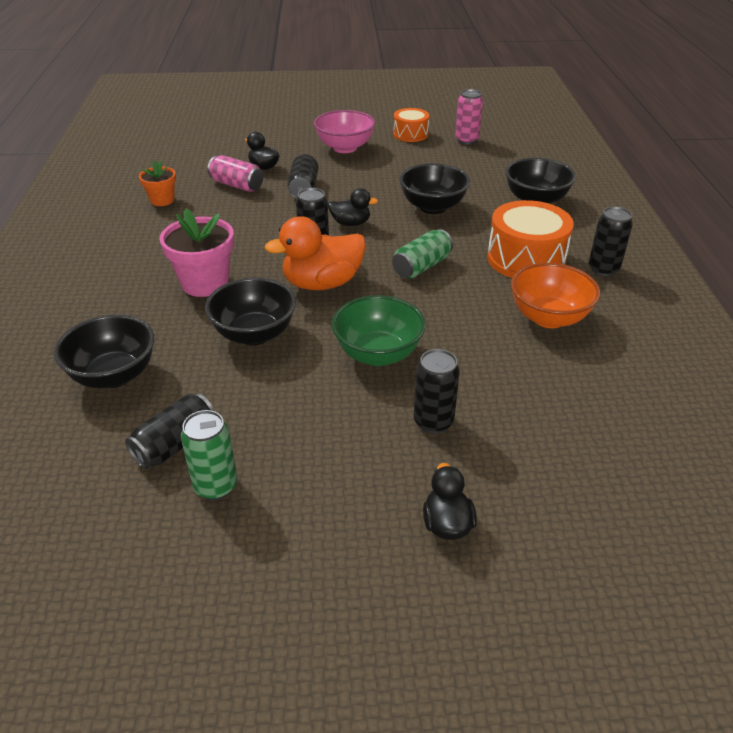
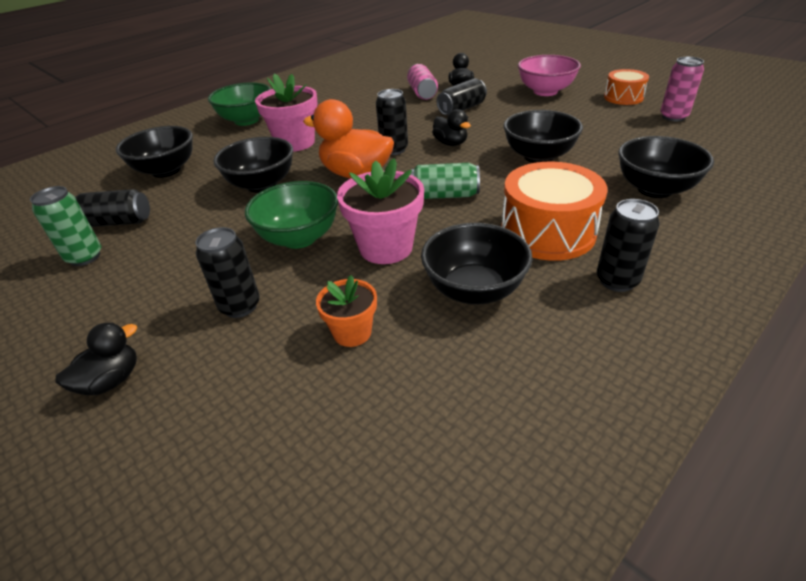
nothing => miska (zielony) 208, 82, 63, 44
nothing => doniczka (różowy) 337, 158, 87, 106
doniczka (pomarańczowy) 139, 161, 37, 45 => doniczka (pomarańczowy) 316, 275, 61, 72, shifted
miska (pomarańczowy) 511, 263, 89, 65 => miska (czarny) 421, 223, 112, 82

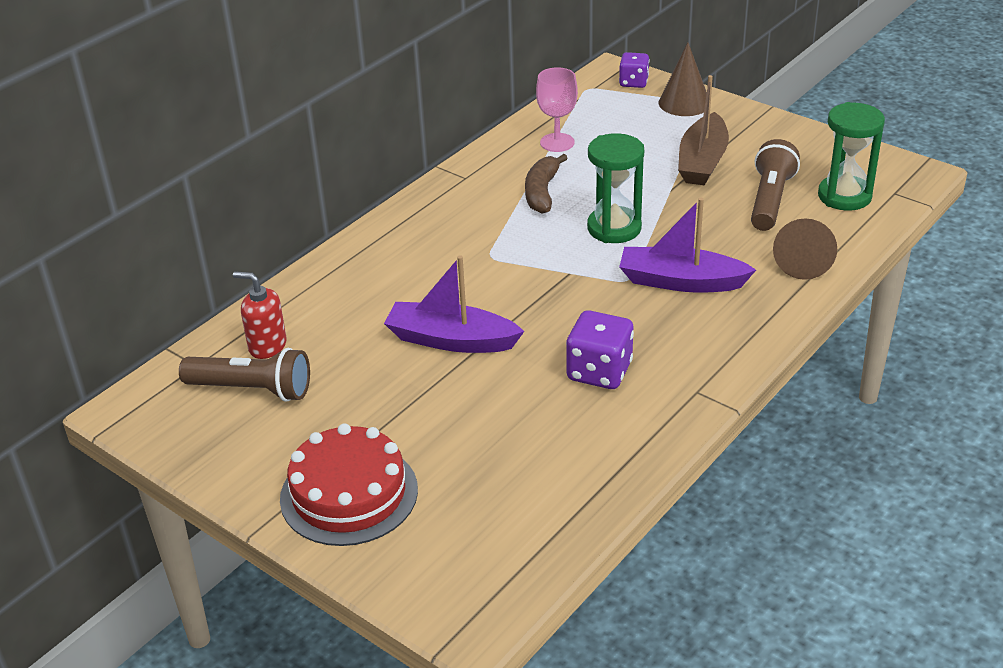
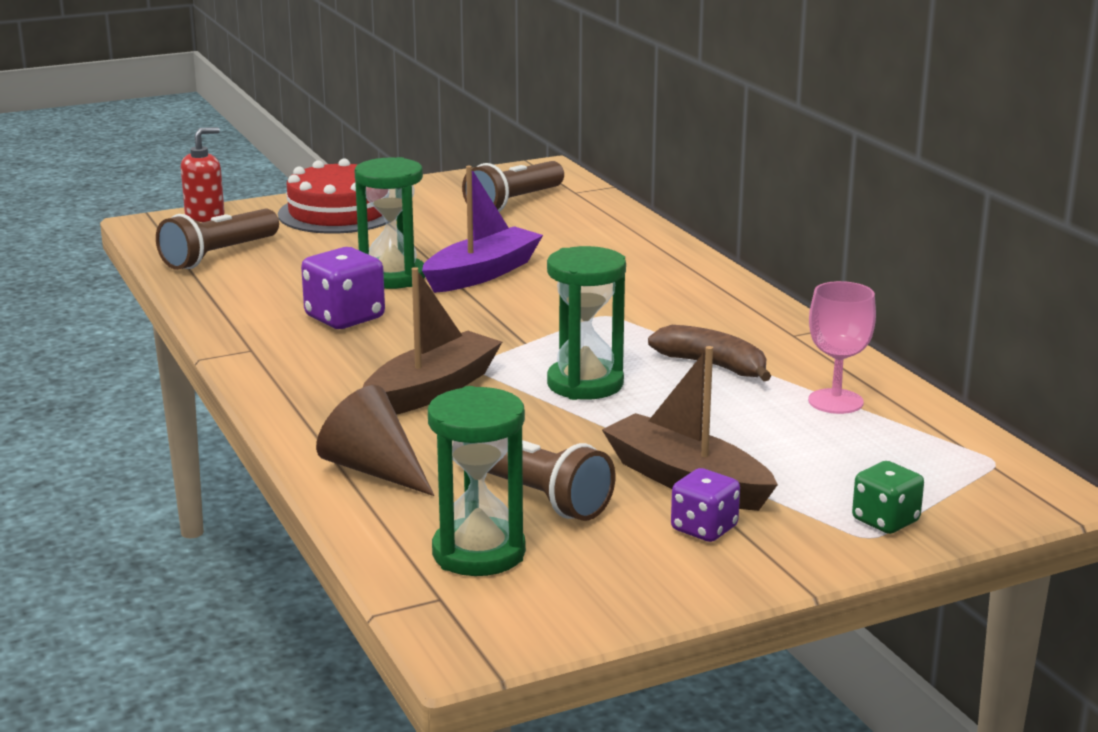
nothing => latarka (brązowy) 156, 209, 123, 61
nothing => klepsydra (zielony) 355, 157, 70, 132
dozownik mydła (czerwony) 233, 271, 54, 88 => dozownik mydła (czerwony) 181, 127, 44, 95, shifted
kostka do gry (fioletowy) 619, 52, 31, 36 => kostka do gry (fioletowy) 671, 468, 69, 74, shifted
stożek (brązowy) 658, 42, 49, 74 => kostka do gry (zielony) 852, 461, 72, 73
łódka (fioletowy) 619, 198, 137, 95 => łódka (brązowy) 363, 267, 139, 148

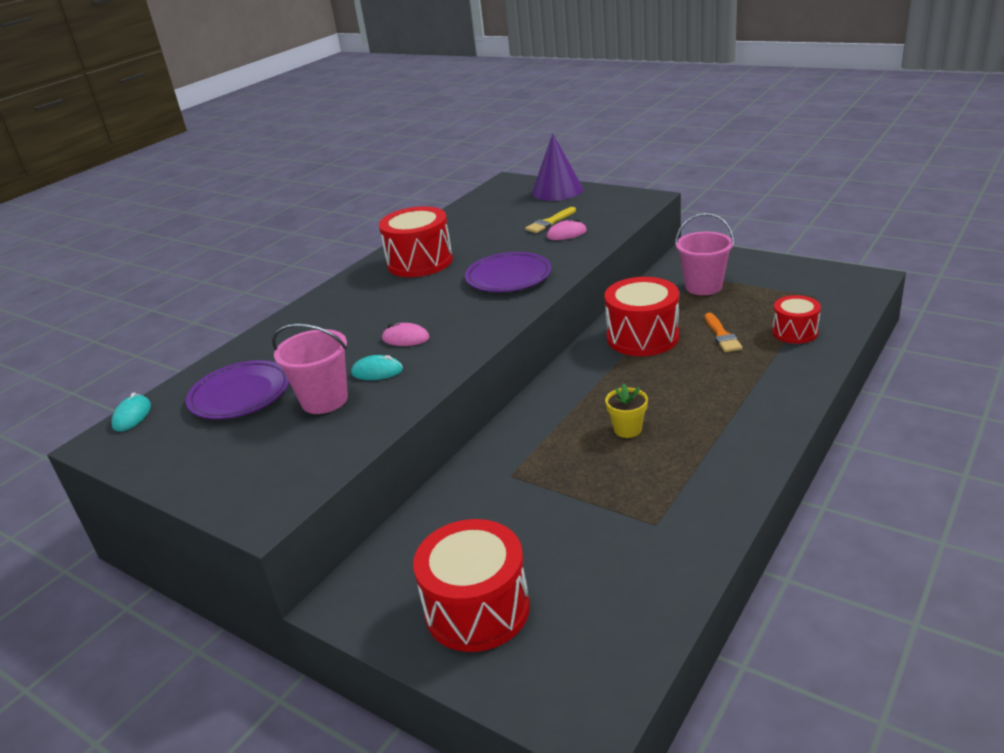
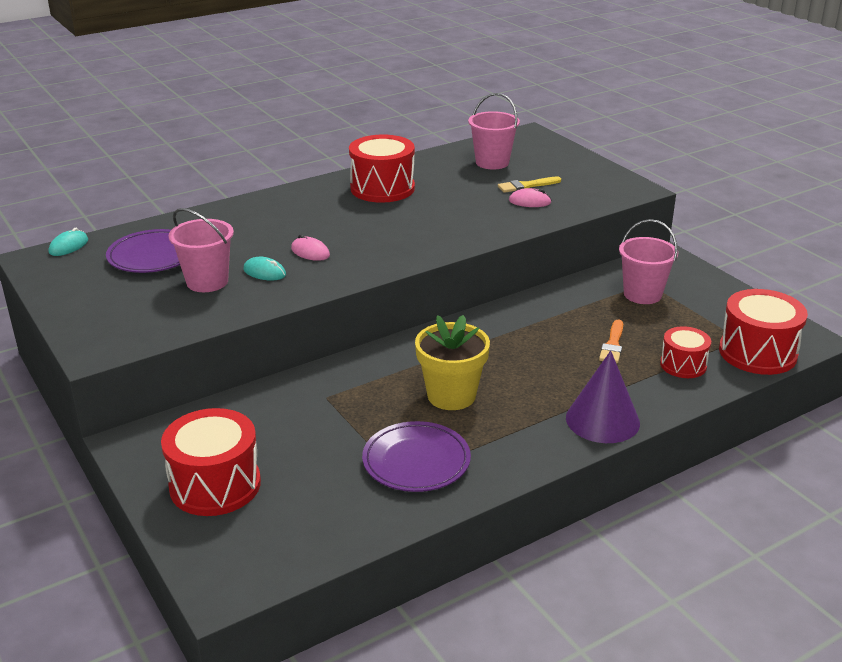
nothing => wiadro (różowy) 468, 93, 52, 77
talerz (fioletowy) 465, 252, 86, 40 => talerz (fioletowy) 362, 421, 109, 71, shifted
stożek (fioletowy) 532, 133, 51, 68 => stożek (fioletowy) 566, 351, 74, 92, shifted
bęben (czerwony) 604, 277, 75, 79 => bęben (czerwony) 719, 289, 89, 86, shifted
doniczka (żółty) 605, 383, 43, 55 => doniczka (żółty) 415, 315, 75, 95, x1.83

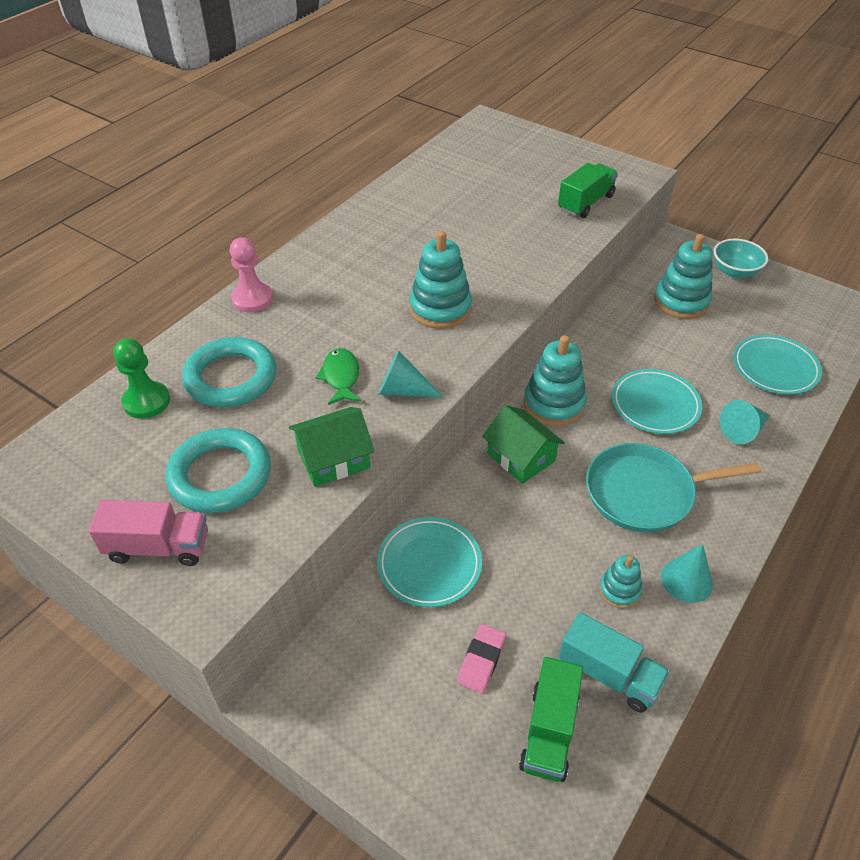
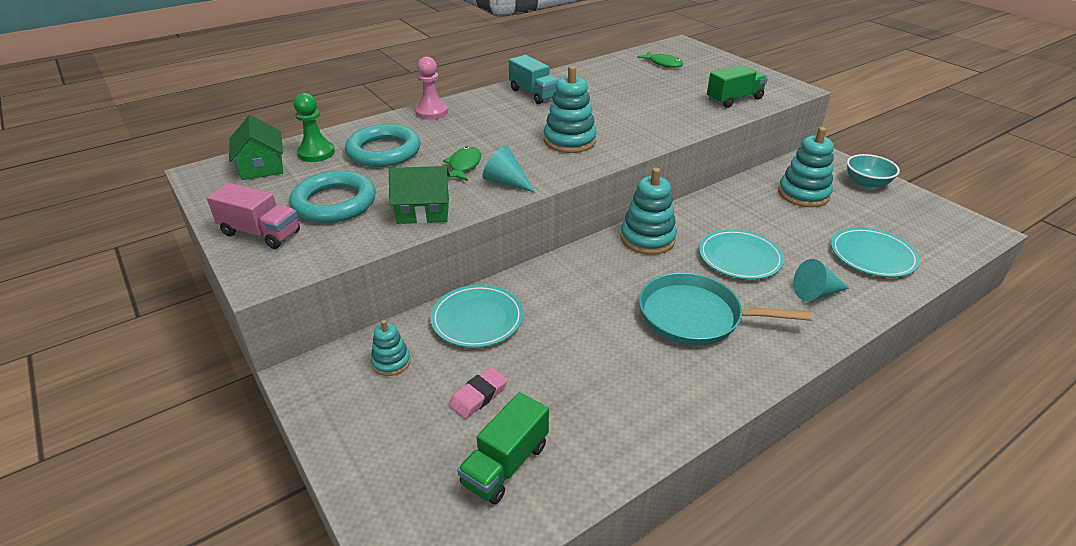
stożek (turkusowy) 661, 544, 52, 59 => nothing
nothing => ryba (zielony) 637, 51, 46, 17
domek (zielony) 482, 405, 83, 79 => domek (zielony) 229, 115, 54, 65, shifted
ciężarówka (turkusowy) 559, 612, 111, 101 => ciężarówka (turkusowy) 509, 55, 50, 49, shifted
zabawka nakładanka (turkusowy) 599, 555, 43, 54 => zabawka nakładanka (turkusowy) 371, 320, 40, 56, shifted

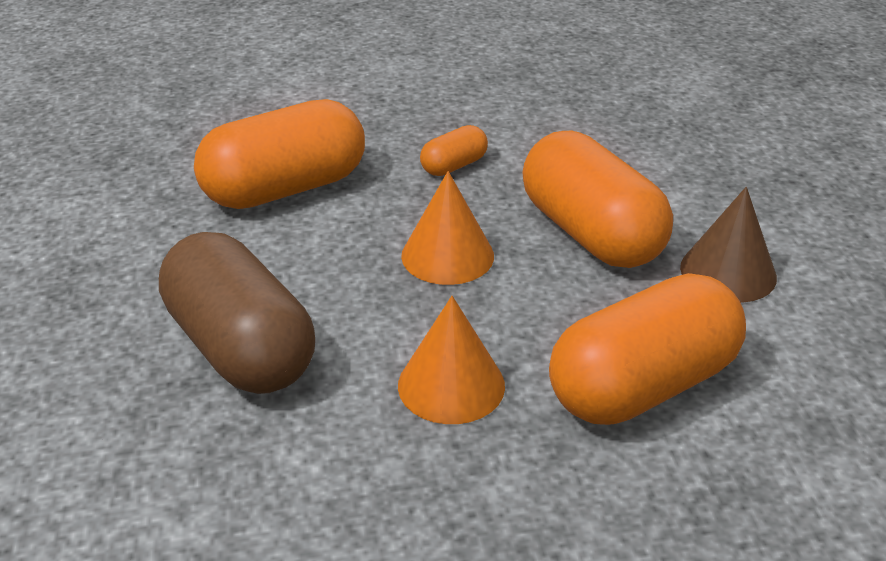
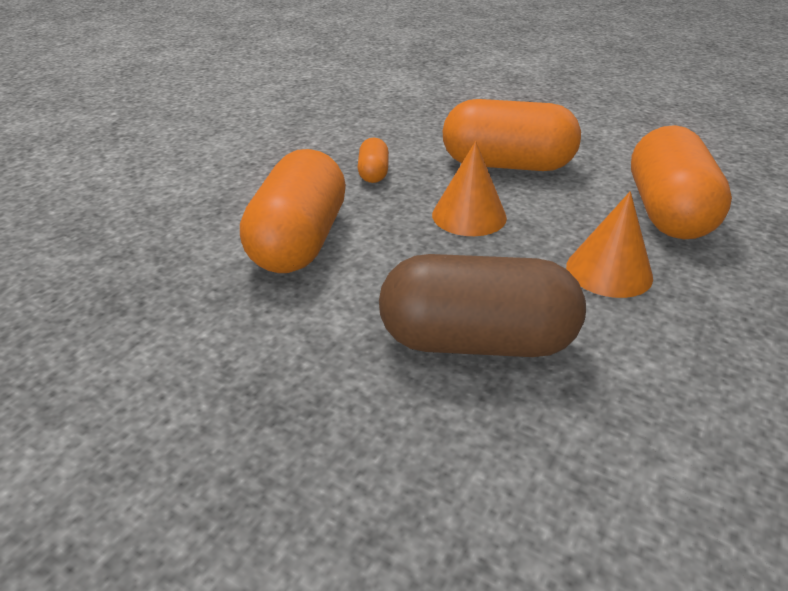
stożek (brązowy) 680, 187, 97, 116 => nothing

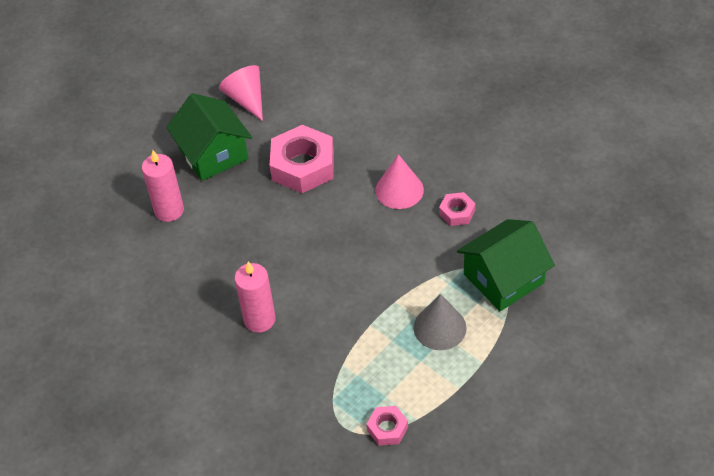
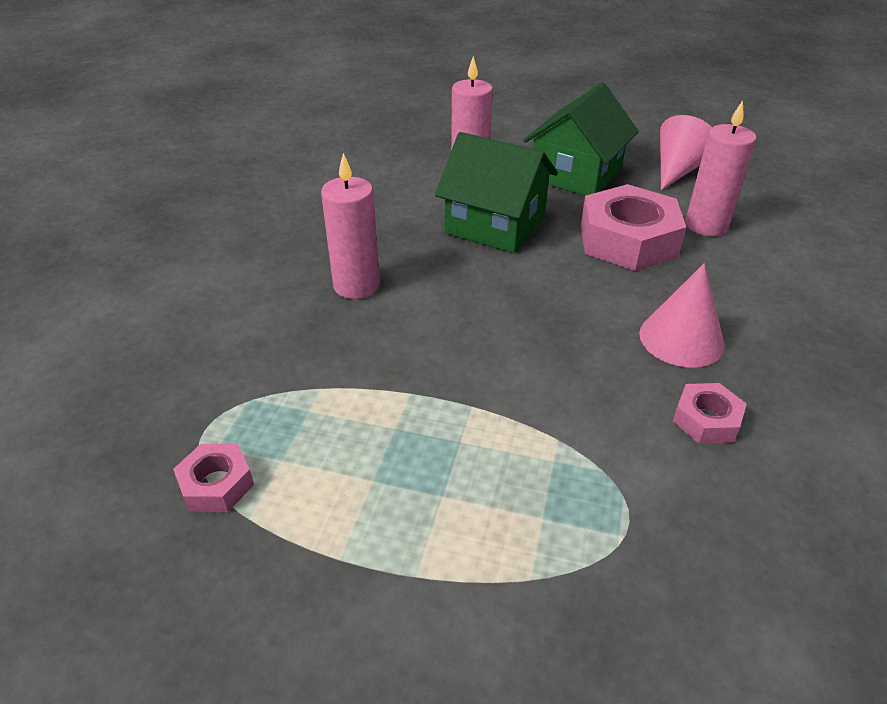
stożek (szary) 414, 294, 53, 56 => nothing
nothing => świeca (różowy) 685, 100, 71, 136
domek (zielony) 457, 219, 98, 92 => domek (zielony) 435, 132, 123, 121, shifted

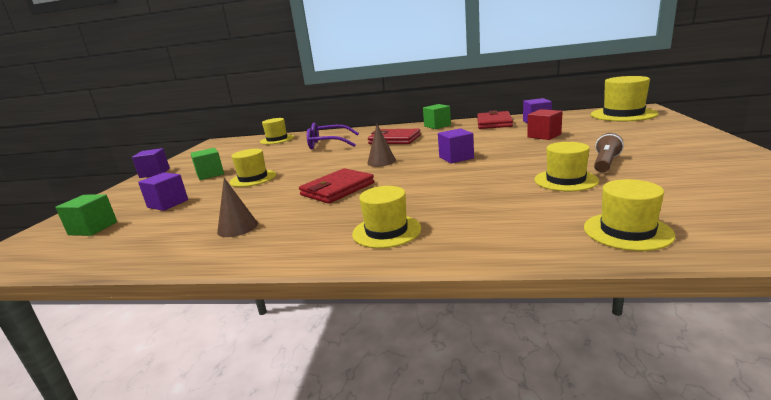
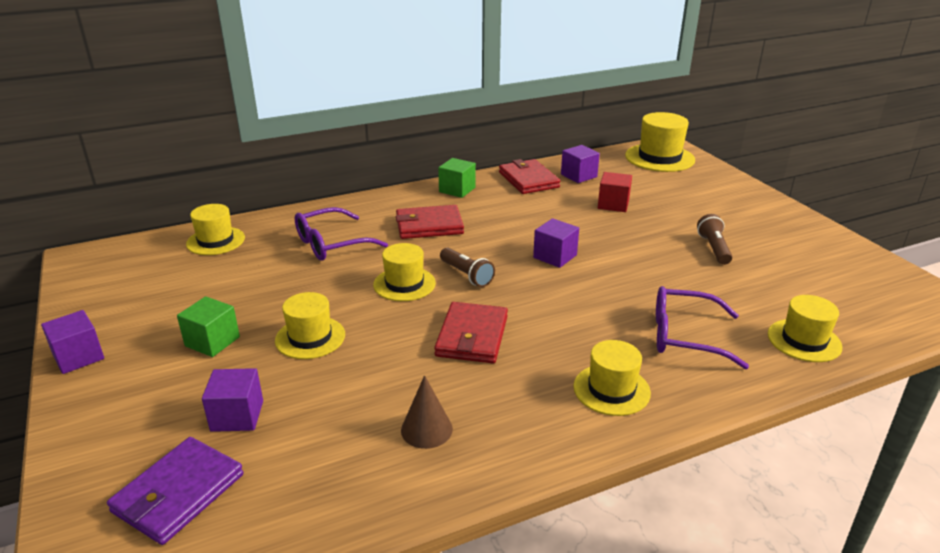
nothing => okulary (fioletowy) 656, 286, 93, 83
kapelusz (żółty) 534, 142, 65, 49 => kapelusz (żółty) 373, 243, 63, 58, shifted
sześcian (zielony) 55, 194, 62, 42 => portfel (fioletowy) 107, 437, 137, 108
stożek (brązowy) 367, 124, 29, 43 => latarka (brązowy) 440, 248, 55, 39

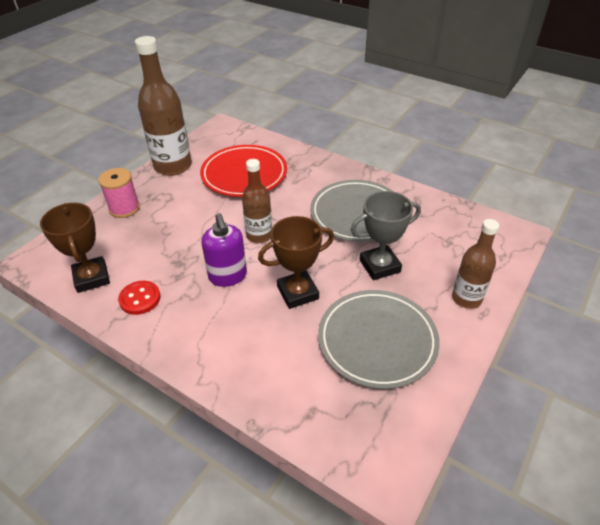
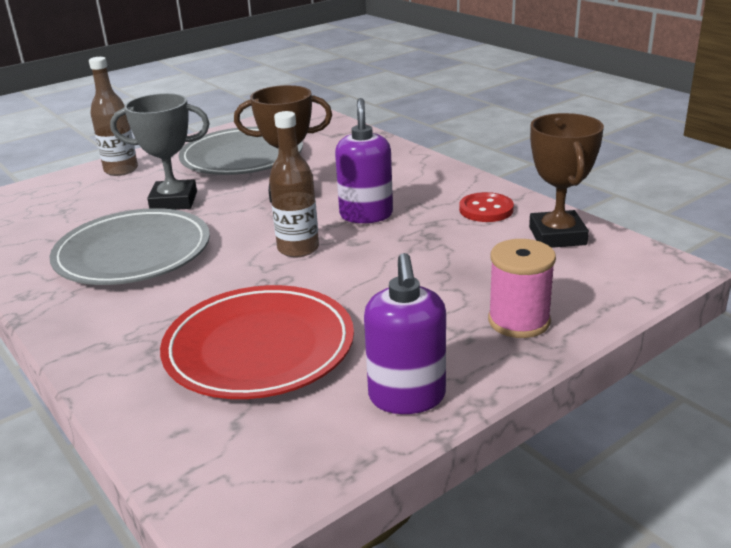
butelka (brązowy) 135, 36, 57, 140 => dozownik mydła (fioletowy) 364, 253, 82, 161

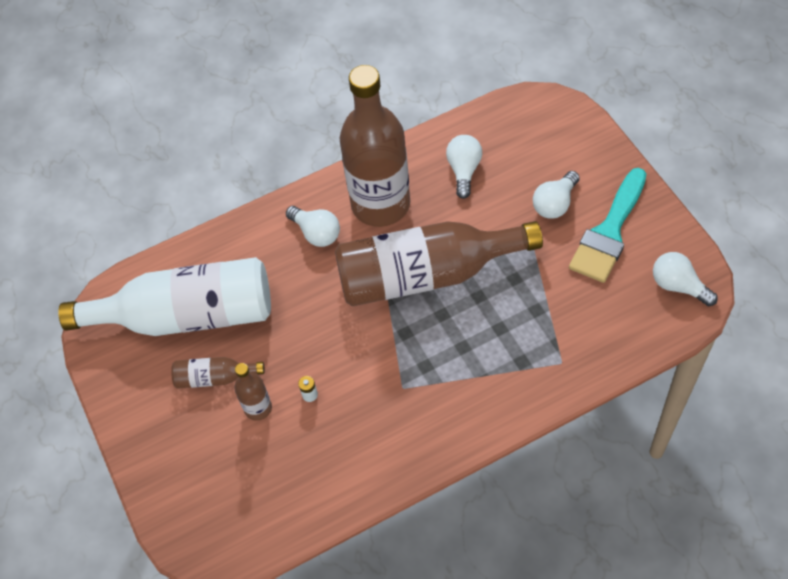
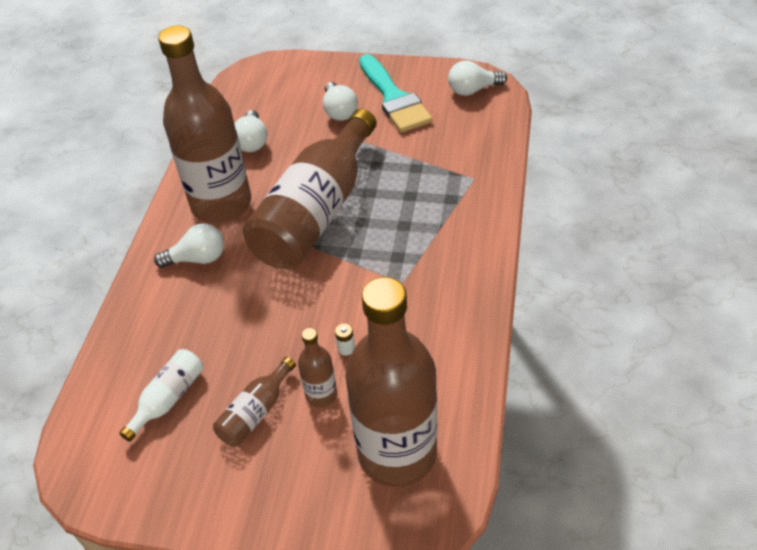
nothing => butelka (brązowy) 345, 277, 92, 210
żarówka (biały) 446, 135, 36, 64 => żarówka (biały) 234, 110, 33, 42, 135 degrees counterclockwise
butelka (biały) 58, 257, 213, 79 => butelka (biały) 119, 349, 84, 93, x0.43

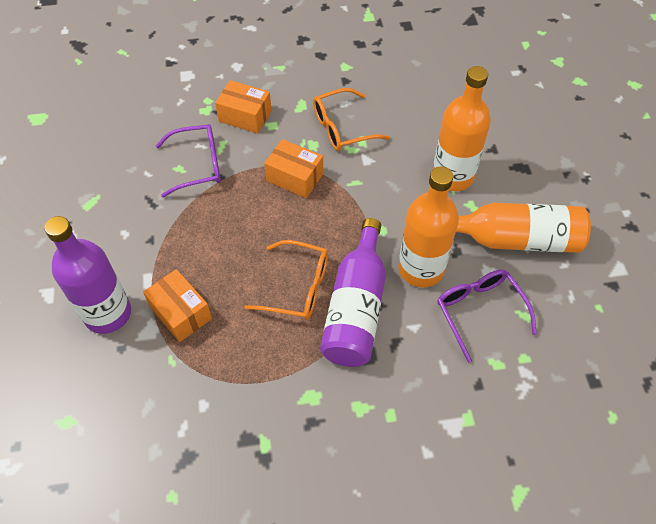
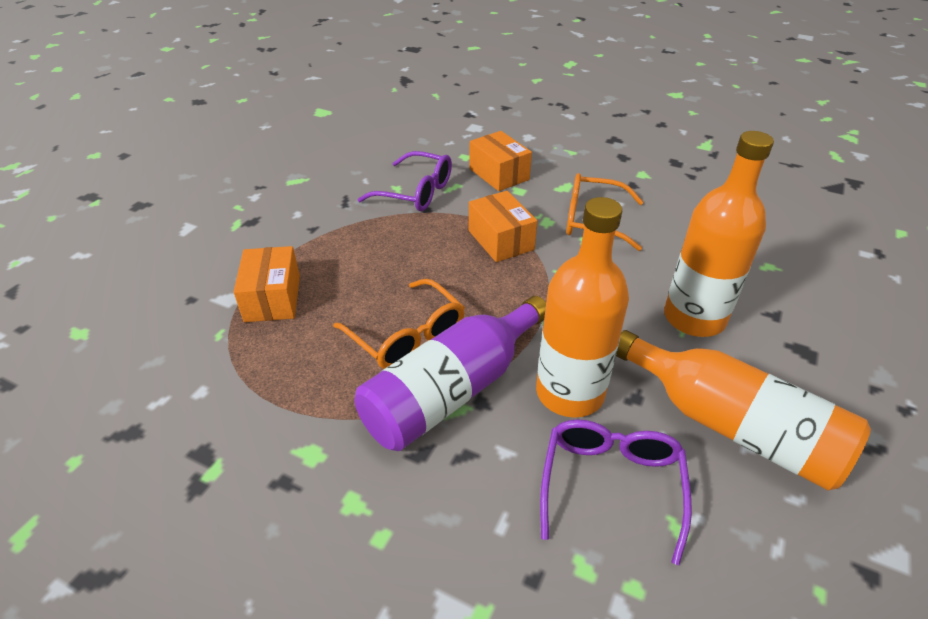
butelka (fioletowy) 44, 216, 87, 118 => nothing

